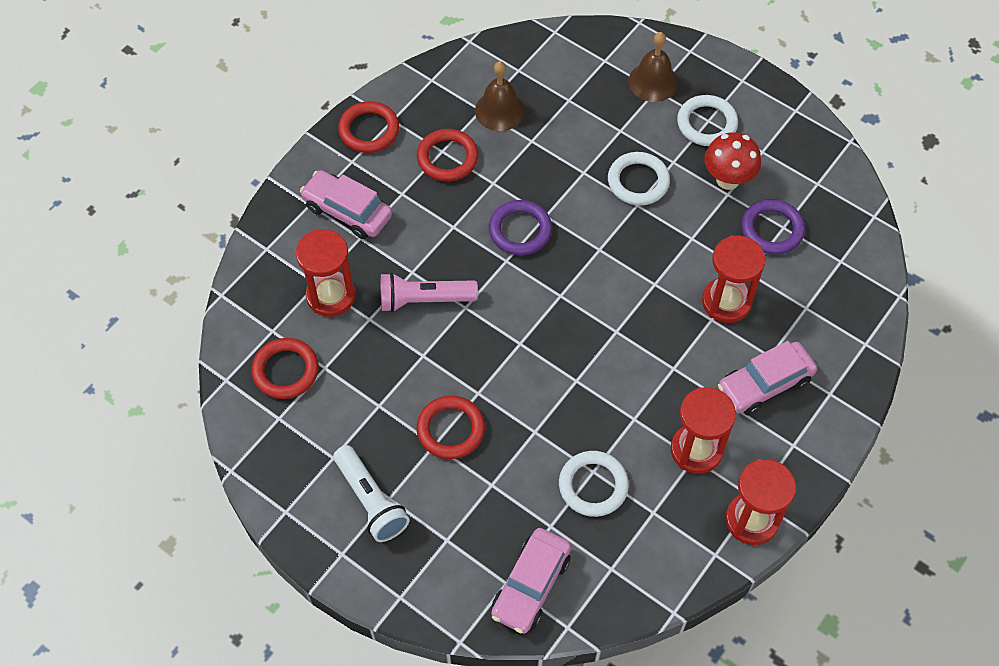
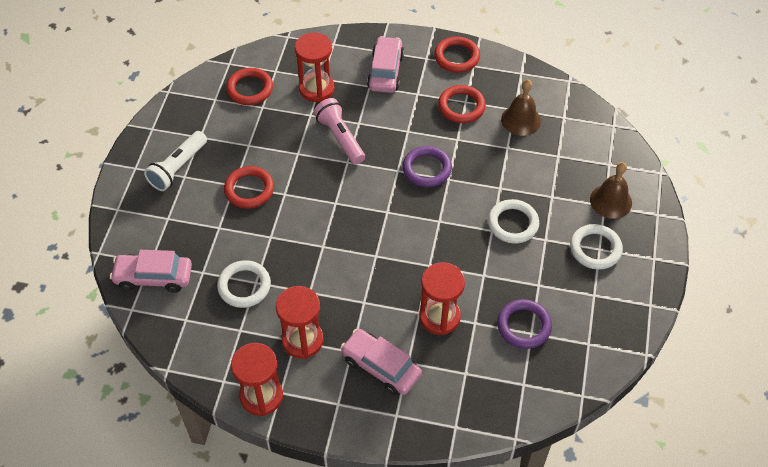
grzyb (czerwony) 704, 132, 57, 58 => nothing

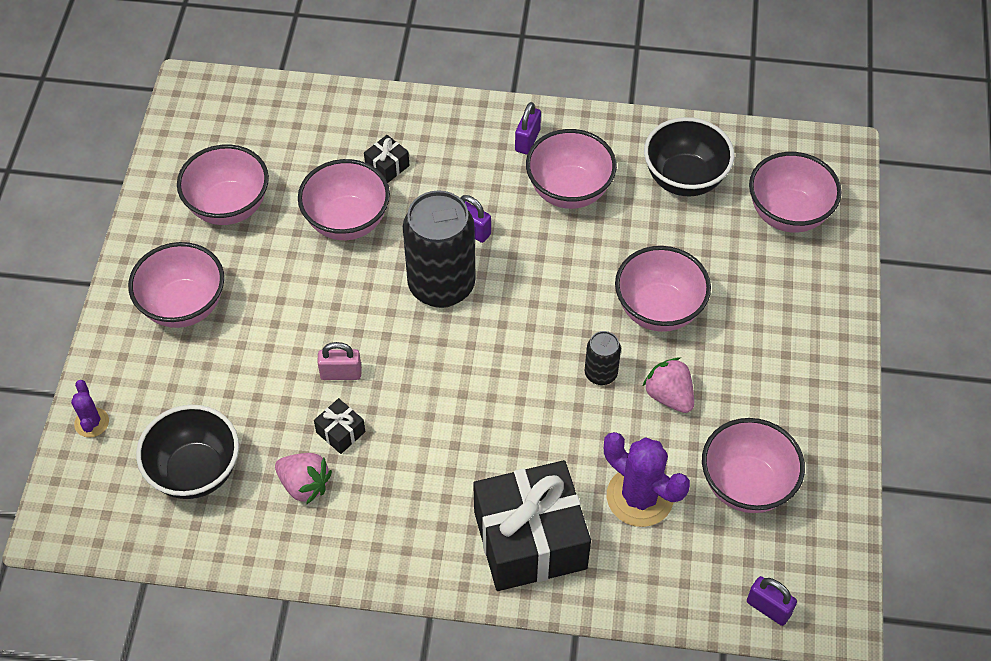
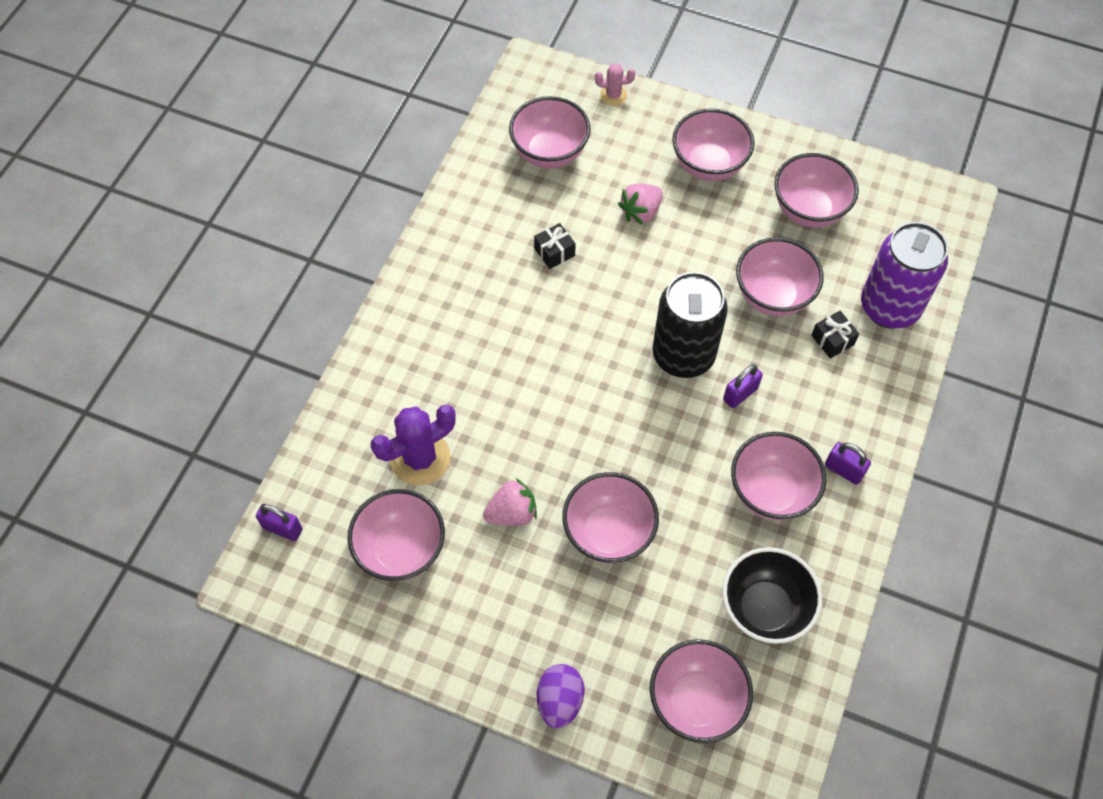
kłódka (różowy) 317, 342, 45, 38 => nothing
prezent (czarny) 473, 460, 118, 131 => nothing
puszka (czarny) 585, 331, 36, 54 => nothing
nothing => jajko (fioletowy) 537, 664, 48, 65
nothing => puszka (fioletowy) 861, 222, 87, 107
truskawka (różowy) 275, 453, 57, 52 => truskawka (różowy) 618, 183, 45, 42, shifted
kaktus (fioletowy) 71, 380, 38, 58 => kaktus (różowy) 595, 63, 40, 43
miska (czarny) 136, 405, 103, 94 => miska (różowy) 509, 96, 82, 72
kłódka (fioletowy) 747, 576, 50, 50 => kłódka (fioletowy) 256, 504, 46, 37, 60 degrees clockwise

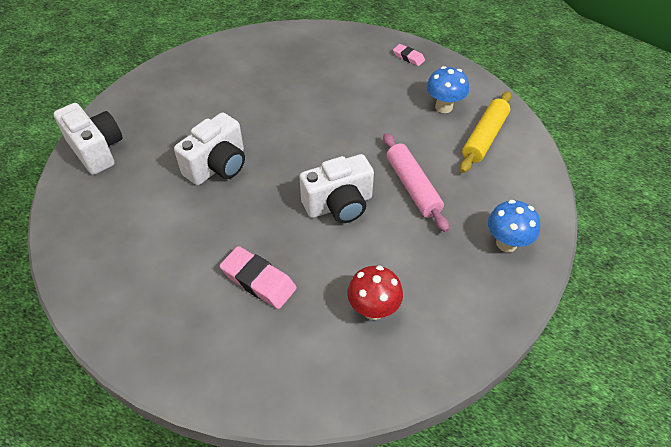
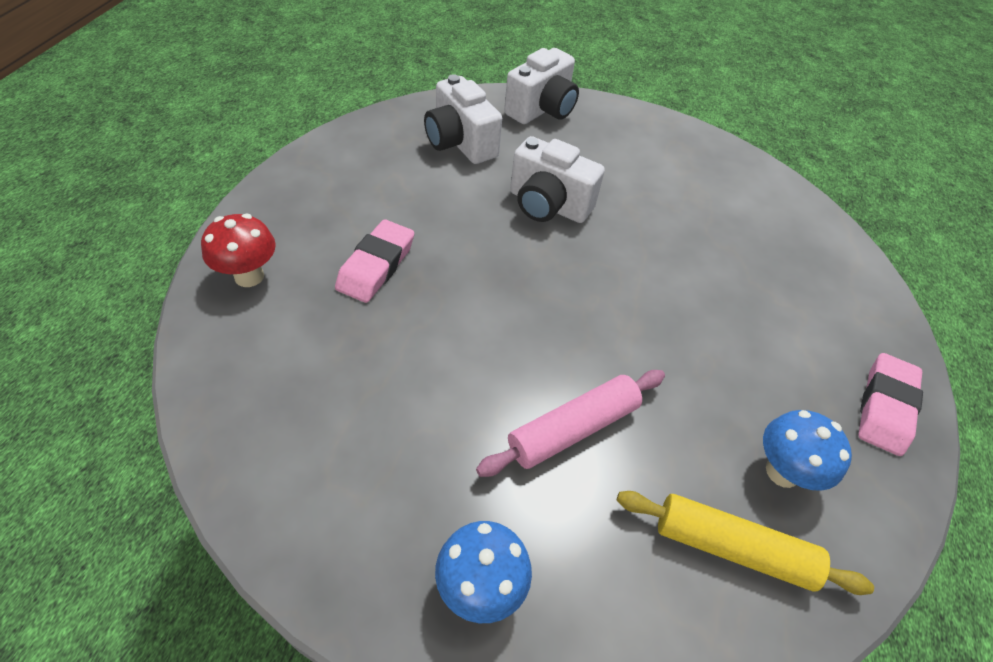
aparat fotograficzny (biały) 299, 154, 75, 69 => aparat fotograficzny (biały) 424, 74, 78, 90, shifted
grzyb (czerwony) 347, 266, 56, 54 => grzyb (czerwony) 201, 214, 75, 73, shifted
gumka do mazania (różowy) 393, 44, 32, 22 => gumka do mazania (różowy) 858, 353, 65, 103, x1.74

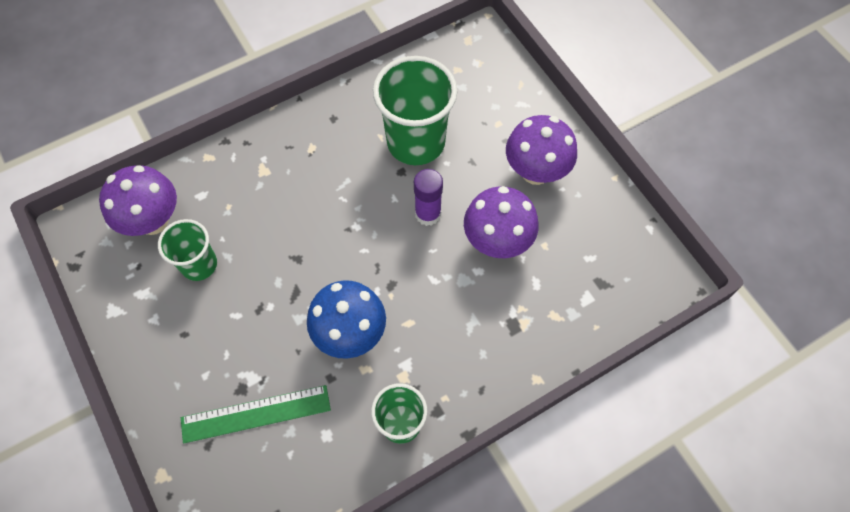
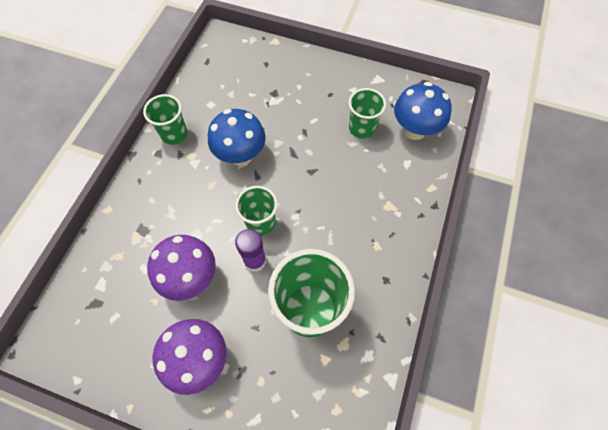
linijka (zielony) 181, 385, 150, 58 => nothing
nothing => szklanka (zielony) 235, 186, 43, 50
grzyb (fioletowy) 99, 165, 78, 71 => grzyb (niebieski) 394, 82, 58, 58

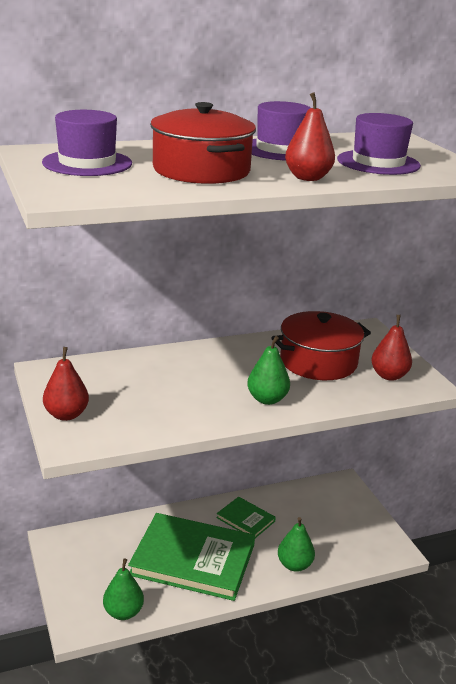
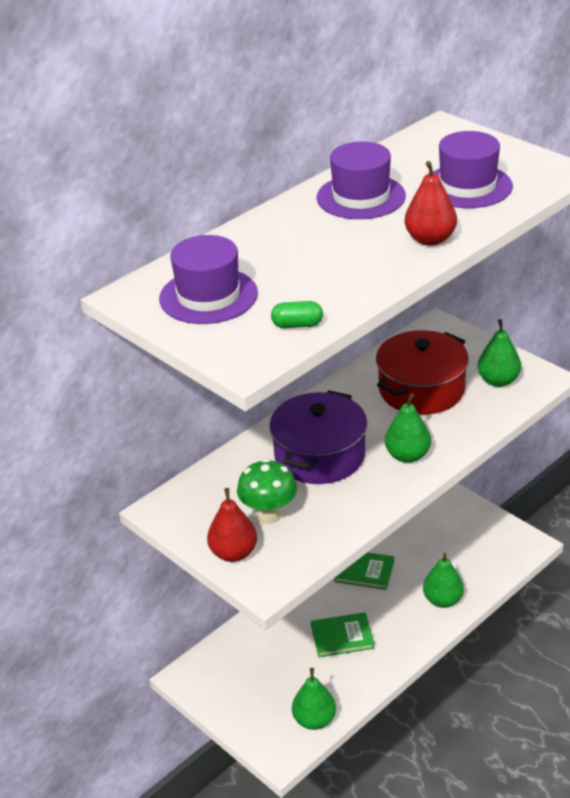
garnek (czerwony) 150, 102, 106, 82 => nothing
nothing => grzyb (zielony) 237, 459, 60, 65
nothing => garnek (fioletowy) 269, 390, 98, 94
nothing => kapsułka (zielony) 271, 301, 52, 27
gruszka (czerwony) 371, 315, 41, 66 => gruszka (zielony) 477, 319, 44, 68
książka (zielony) 128, 513, 127, 88 => książka (zielony) 311, 612, 63, 45, x0.47

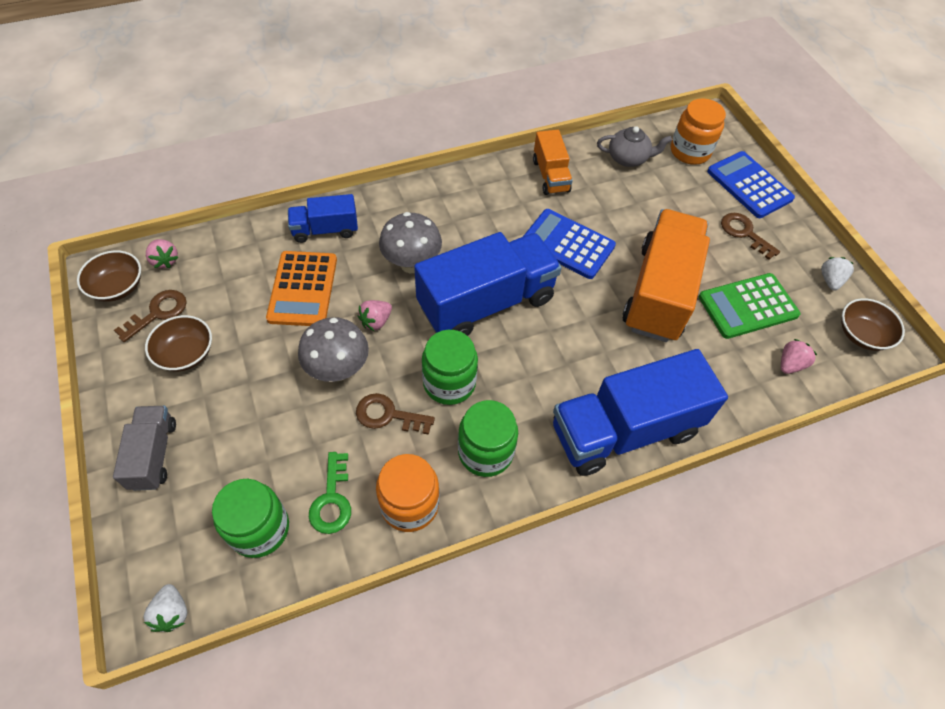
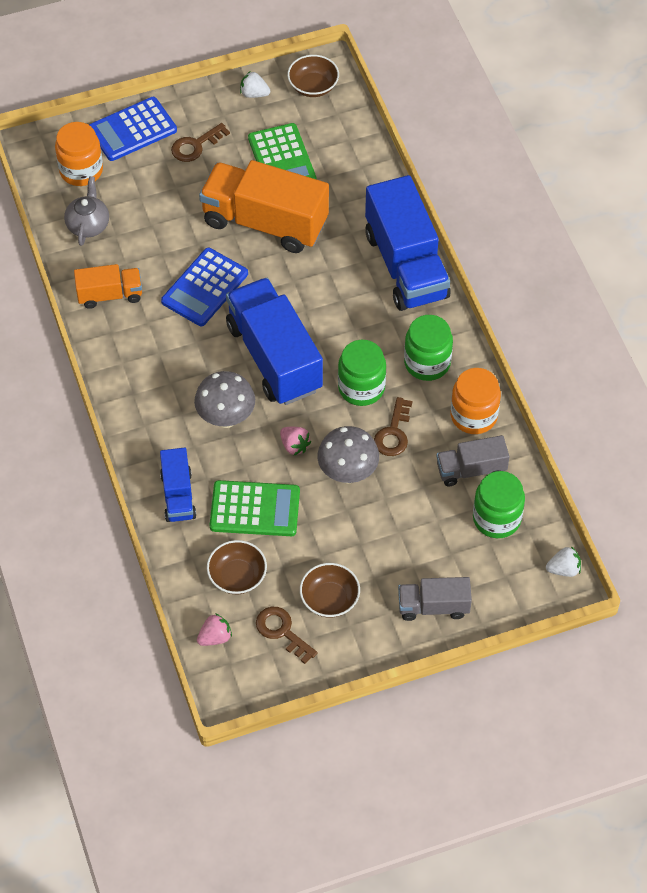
truskawka (różowy) 781, 339, 36, 35 => nothing
miska (brązowy) 77, 250, 64, 52 => miska (brązowy) 207, 540, 60, 54, shifted
klucz (zielony) 309, 452, 42, 82 => ciężarówka (szary) 436, 435, 73, 51
kalkulator (pomarańczowy) 266, 251, 71, 75 => kalkulator (zielony) 210, 480, 90, 56

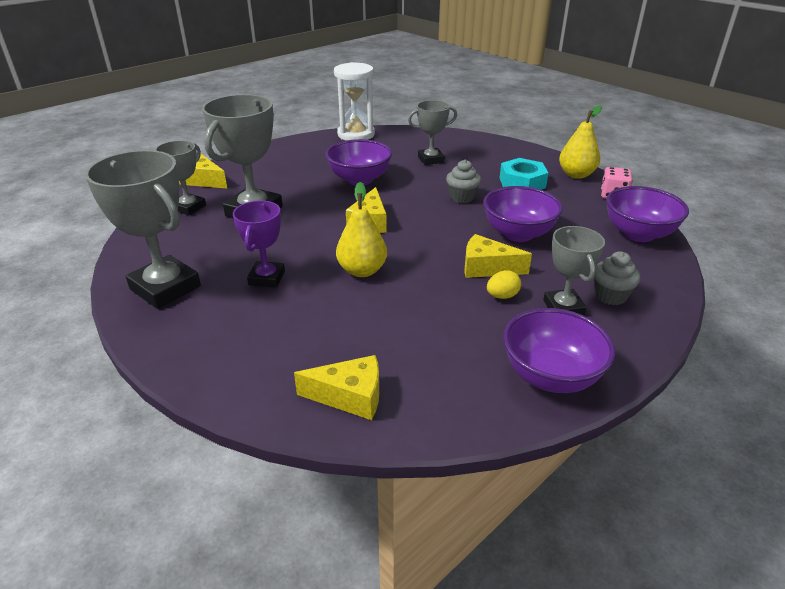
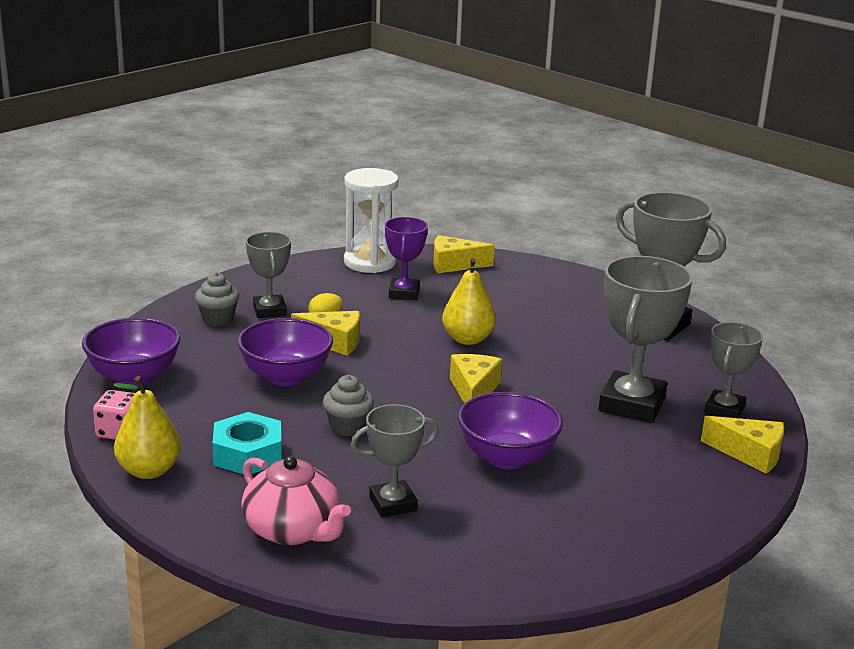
miska (fioletowy) 503, 308, 112, 85 => nothing
nothing => imbryk (różowy) 241, 456, 110, 89
puchar (fioletowy) 233, 200, 52, 88 => puchar (fioletowy) 385, 217, 43, 83, shifted
klepsydra (biały) 334, 62, 41, 79 => klepsydra (biały) 344, 168, 55, 105, shifted

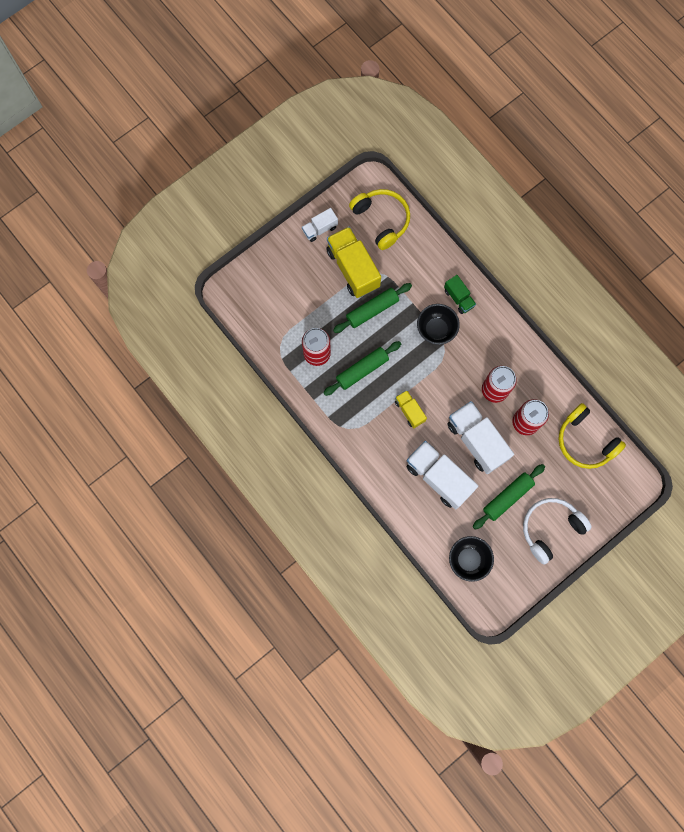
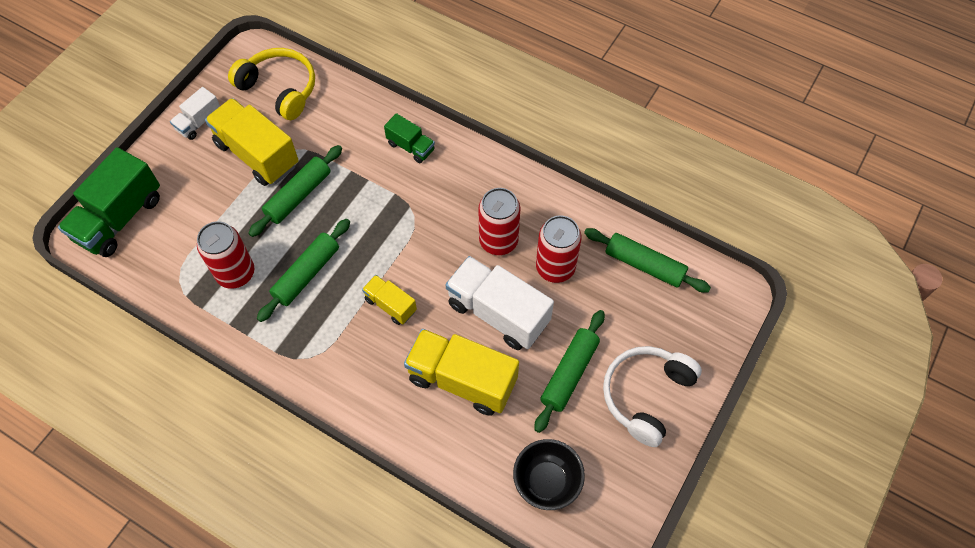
miska (czarny) 417, 304, 43, 41 => nothing
nothing => ciężarówka (zielony) 58, 147, 102, 110
słuchawki (żółty) 558, 403, 68, 66 => wałek do ciasta (zielony) 584, 228, 127, 65
ciężarówka (biały) 407, 441, 71, 68 => ciężarówka (żółty) 404, 329, 115, 87

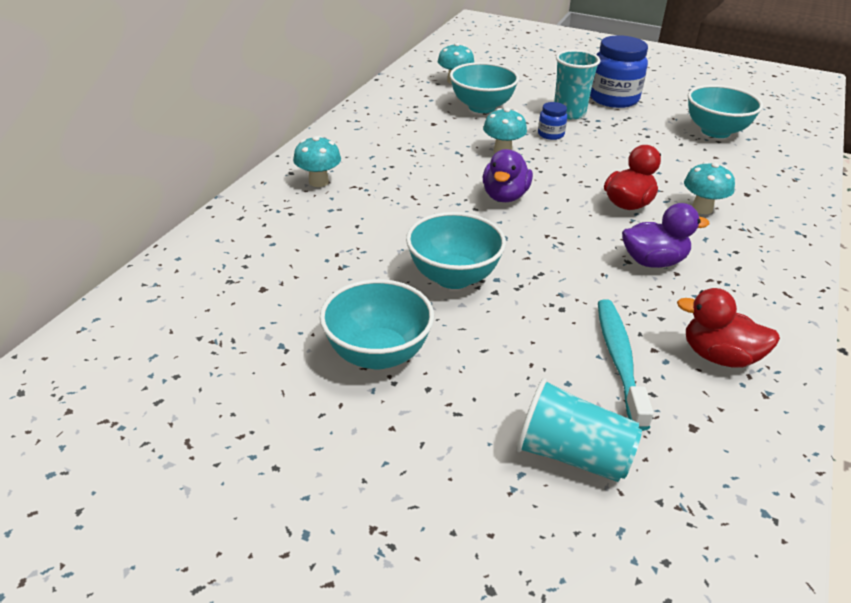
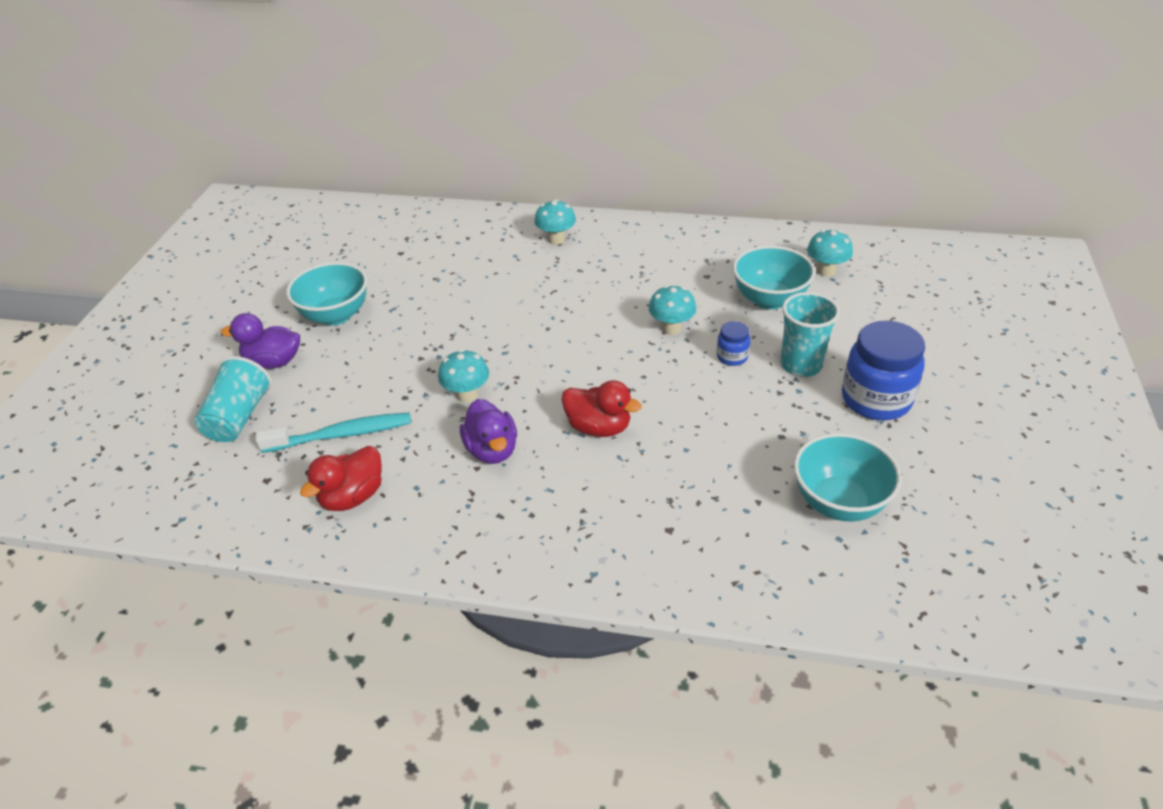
miska (turkusowy) 406, 212, 100, 77 => nothing
kaczka (fioletowy) 483, 149, 50, 53 => kaczka (fioletowy) 221, 313, 79, 56, shifted
grzyb (turkusowy) 684, 162, 51, 52 => grzyb (turkusowy) 438, 349, 51, 54, shifted
kaczka (czerwony) 677, 288, 103, 80 => kaczka (czerwony) 300, 446, 82, 65, 150 degrees counterclockwise

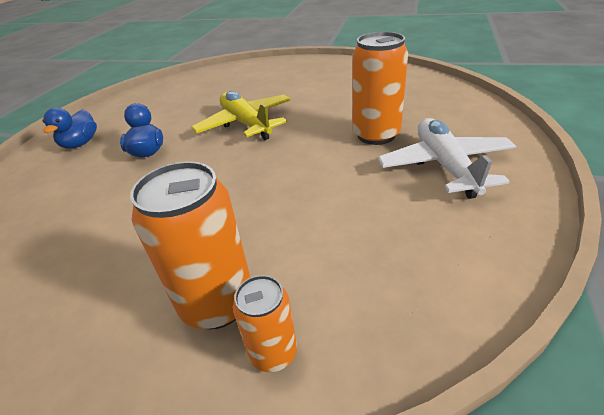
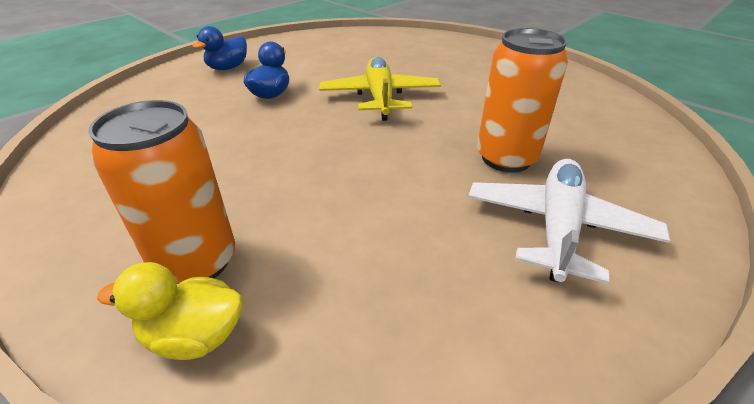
puszka (pomarańczowy) 233, 275, 64, 97 => kaczka (żółty) 97, 262, 146, 98

